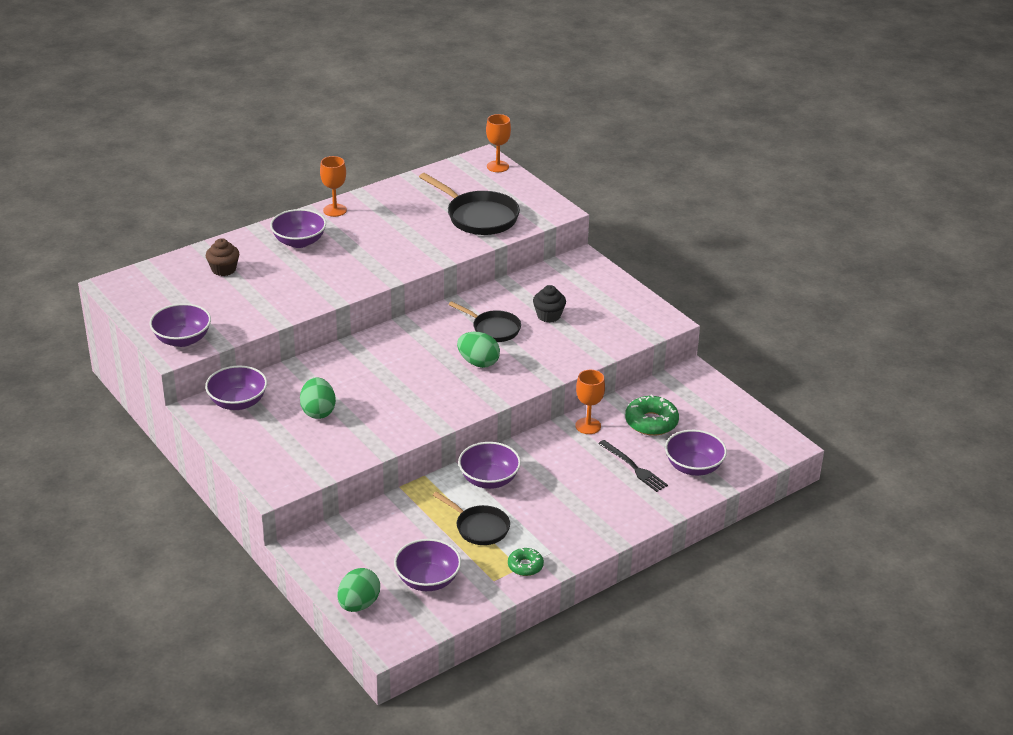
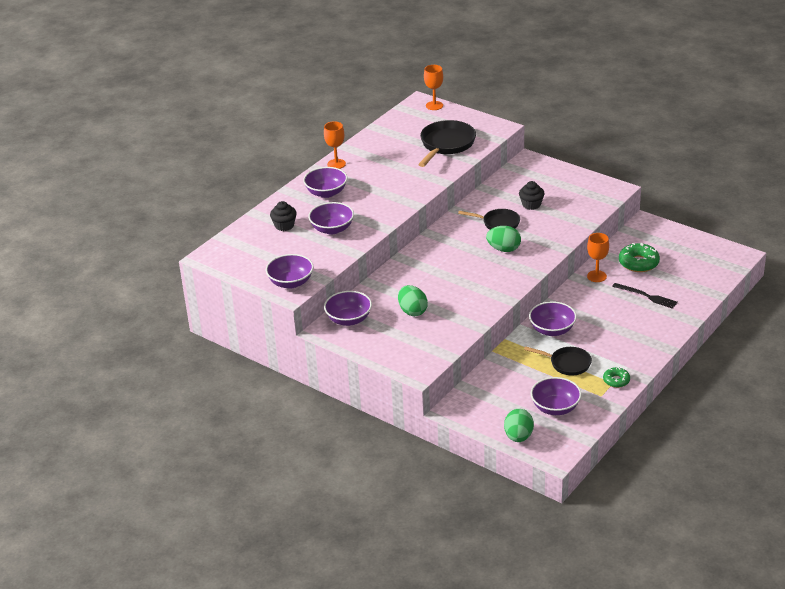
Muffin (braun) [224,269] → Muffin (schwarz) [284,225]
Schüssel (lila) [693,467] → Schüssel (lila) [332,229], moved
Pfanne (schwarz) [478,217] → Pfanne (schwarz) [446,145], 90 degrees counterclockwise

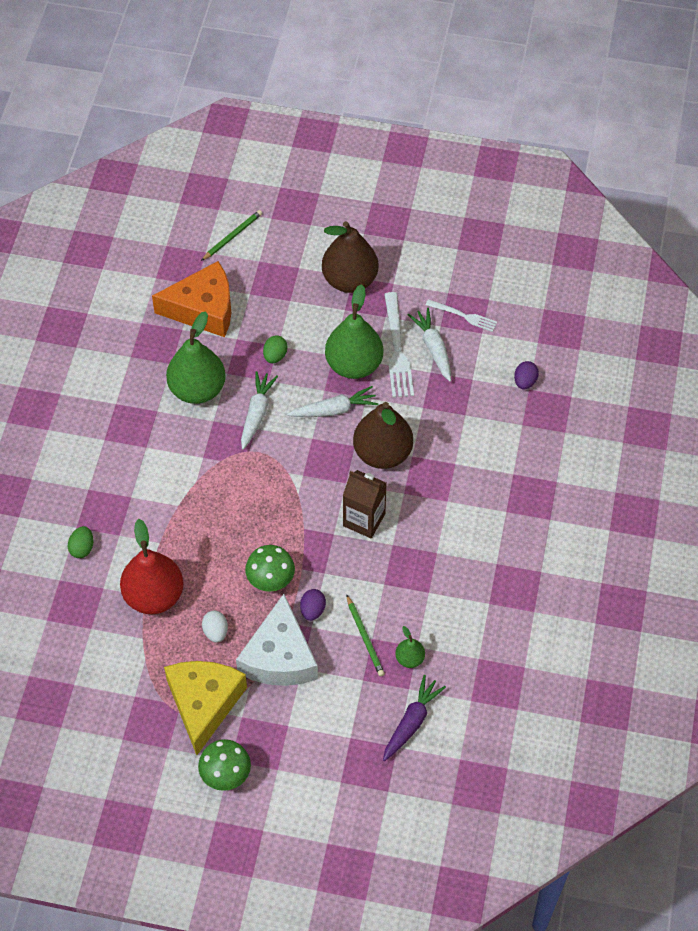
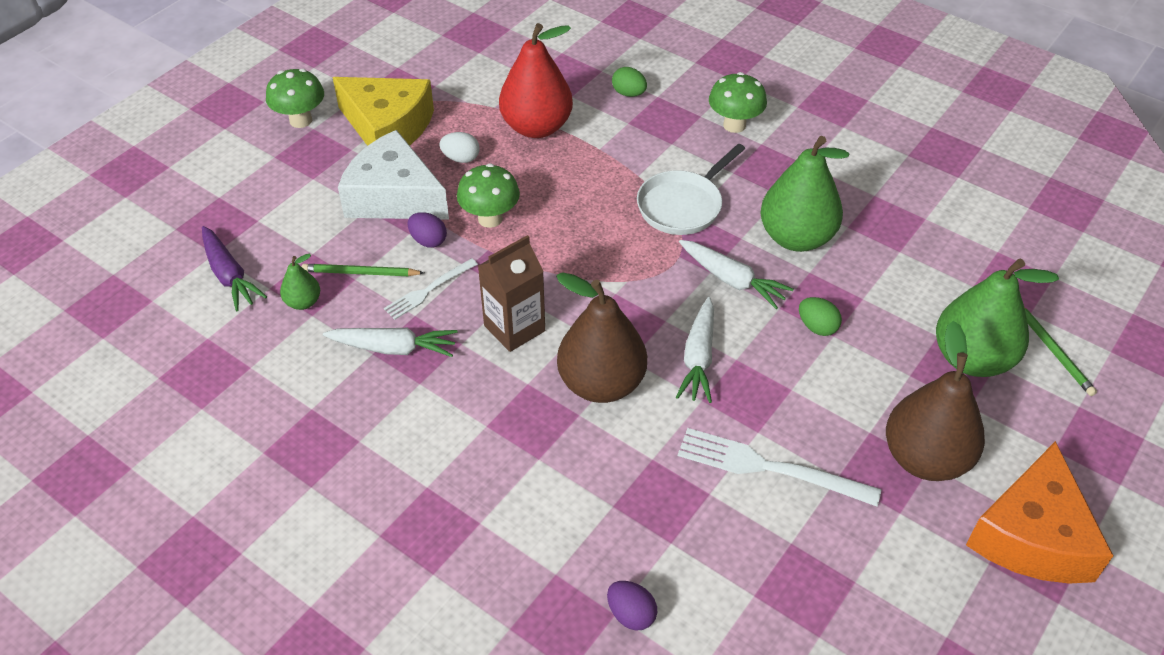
Karotte (weiß) [433,348] → Karotte (weiß) [393,348], moved
Gabel (weiß) [463,316] → Gabel (weiß) [428,290], moved
- → Pfanne (weiß) [683,205]
- → Pilz (grün) [734,125]
Birne (grün) [354,365] → Birne (grün) [971,359], moved
Käse (orange) [203,309] → Käse (orange) [1032,535], moved

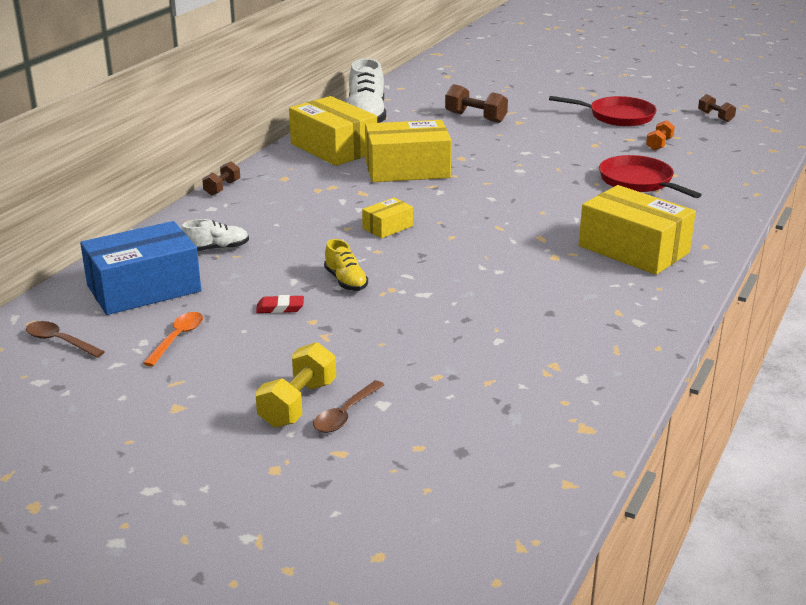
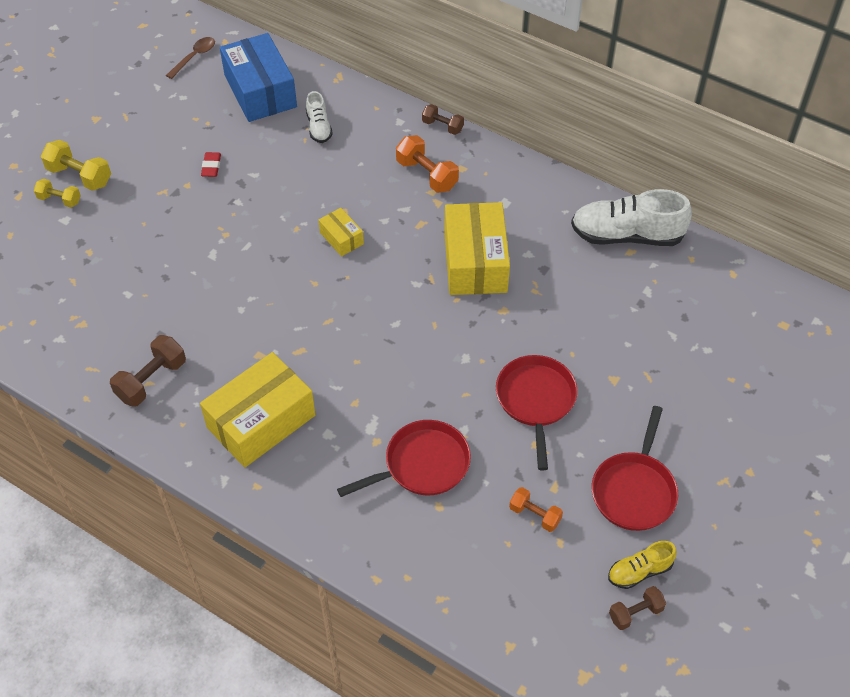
Löffel (braun) [345,414] → Hantel (gelb) [59,200]
Hantel (braun) [475,117] → Hantel (braun) [151,380], moved
- → Hantel (orange) [427,175]
- → Pfanne (rot) [536,400]
Schuh (gelb) [346,281] → Schuh (gelb) [639,571], moved
Löffel (orange) [177,338] → -
Schachtel (gelb) [333,148] → -

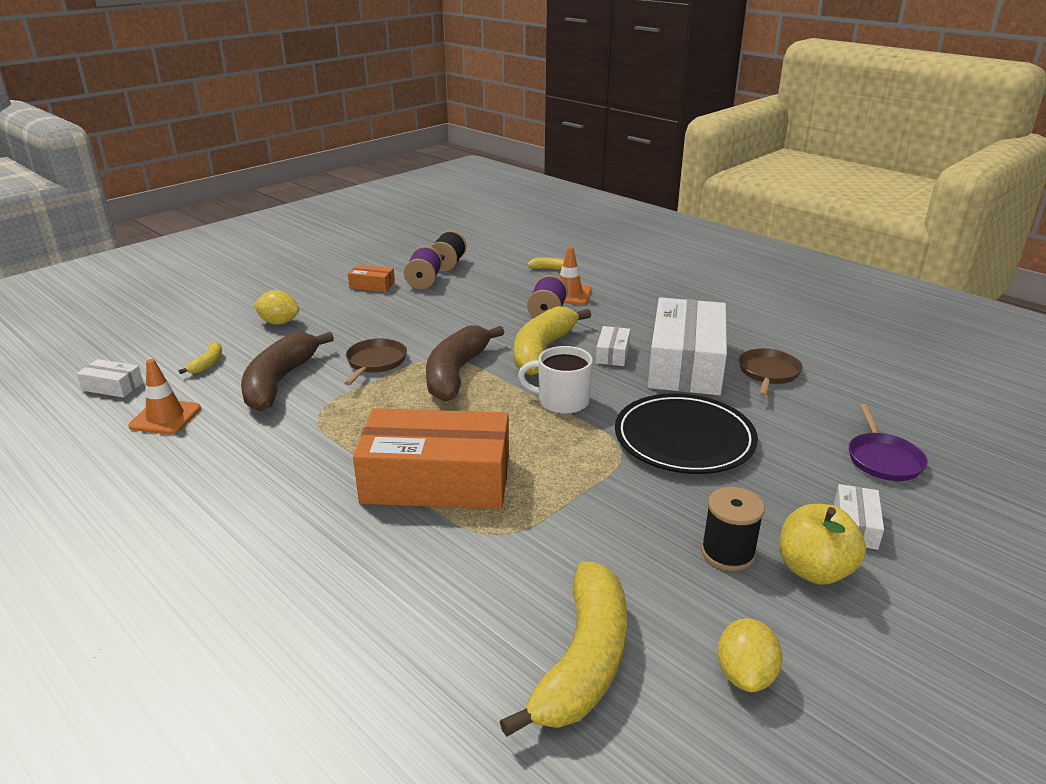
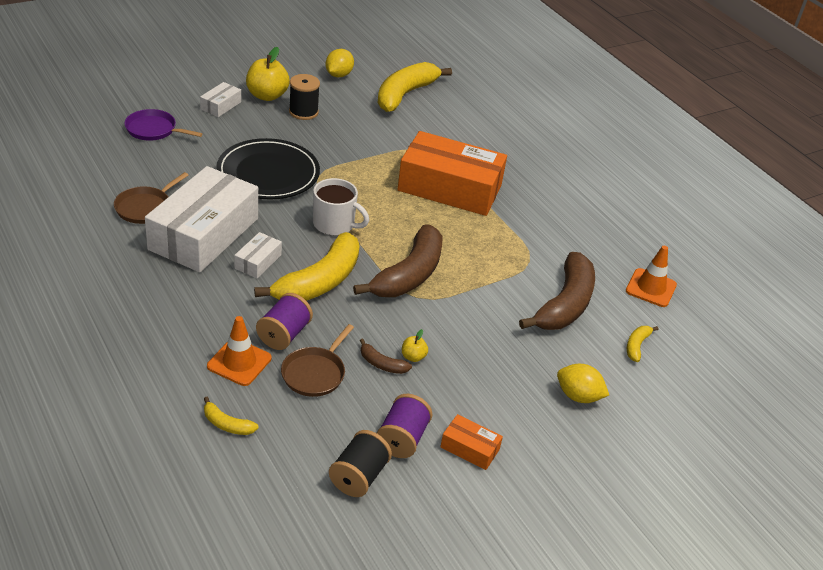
Pfanne (lila) [883,459] → Pfanne (lila) [153,130], 90 degrees counterclockwise
Pfanne (braun) [375,362] → Pfanne (braun) [315,373], moved
- → Banane (braun) [382,364]
- → Apfel (gelb) [413,357]
Schachtel (weiß) [113,386] → -

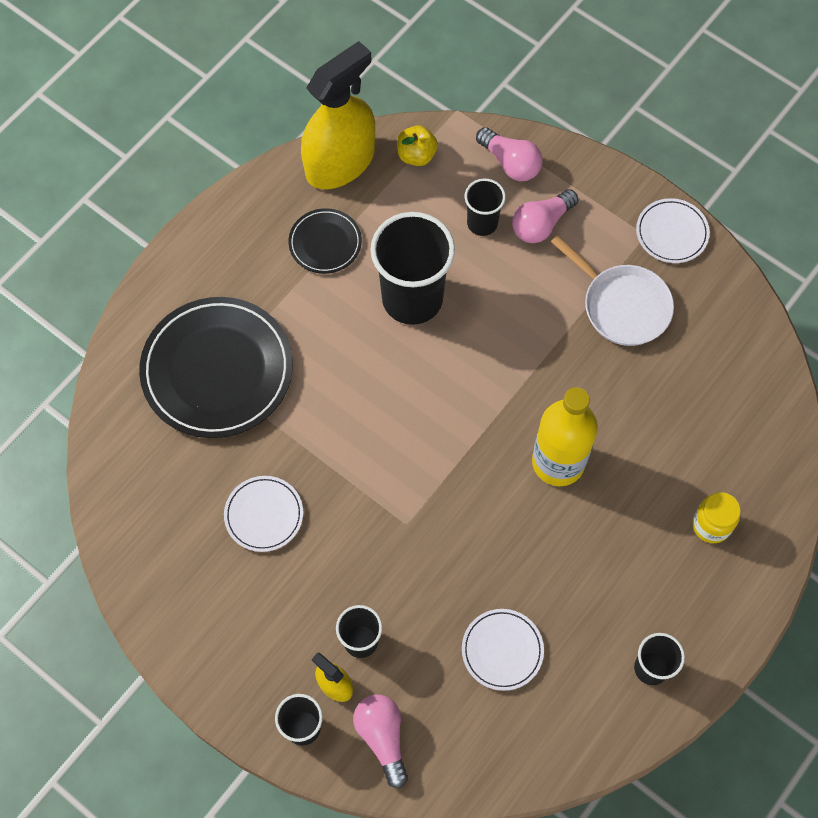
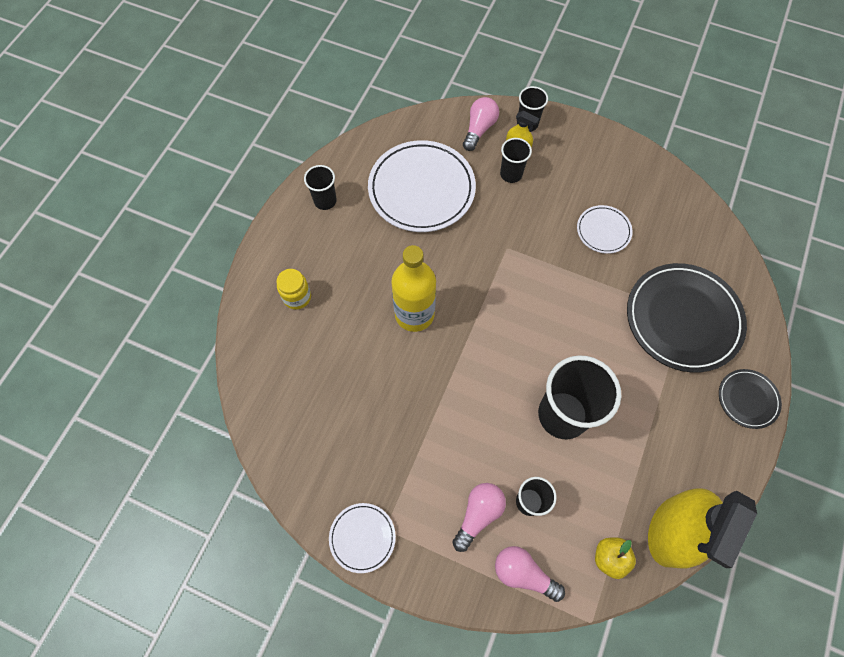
Teller (weiß) [502,650] → Teller (weiß) [421,189], x2.00
Glühbirne (rosa) [382,737] → Glühbirne (rosa) [479,129], 120 degrees counterclockwise
Teller (schwarz) [325,243] → Teller (schwarz) [747,399], moved
Pfanne (weiß) [622,305] → -

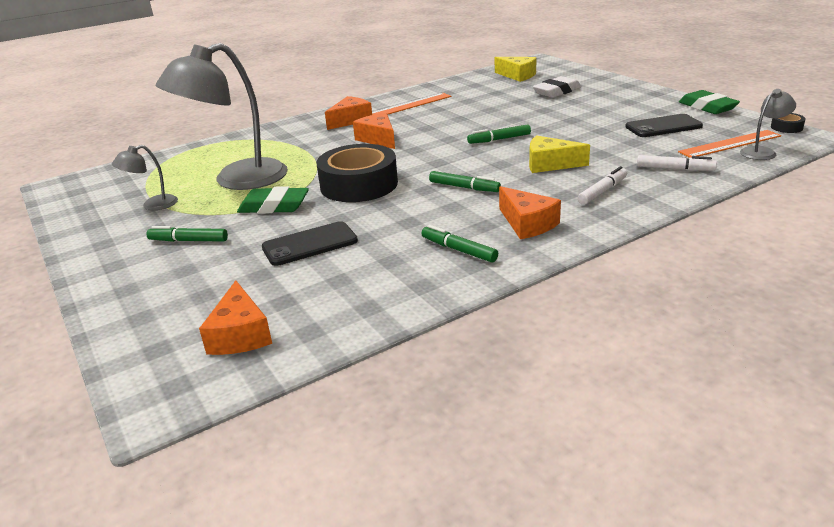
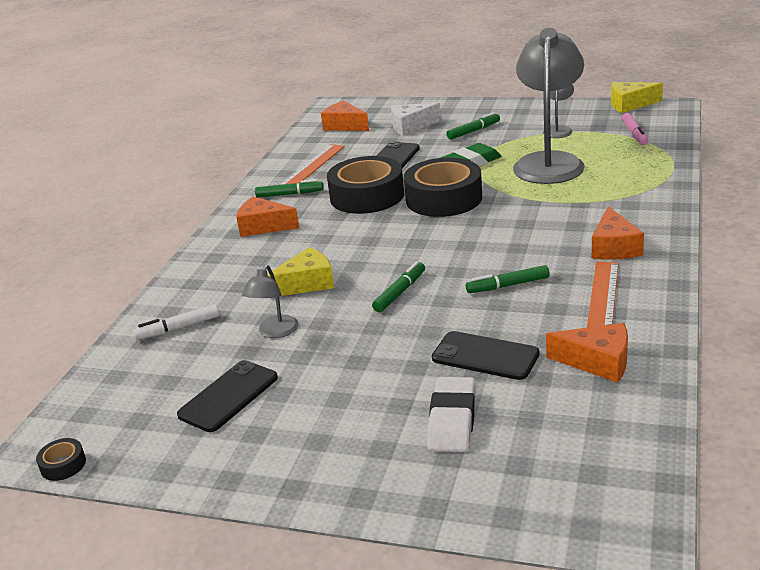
Lampe (grau) [762,152] → Lampe (grau) [275,332], moved
Lineal (orange) [730,144] → Lineal (orange) [312,166], moved
- → Klebeband (schwarz) [367,196]
- → Käse (weiß) [411,126]
- → Handy (schwarz) [485,356]
Filzstift (grün) [464,187] → Filzstift (grün) [508,286], moved
Käse (orange) [378,139] → Käse (orange) [597,362], moved
Käse (gelb) [518,75] → Käse (gelb) [630,104], moved
- → Filzstift (rosa) [634,134]
Filzstift (weiß) [602,191] → -
Radiergummi (grün) [707,107] → -

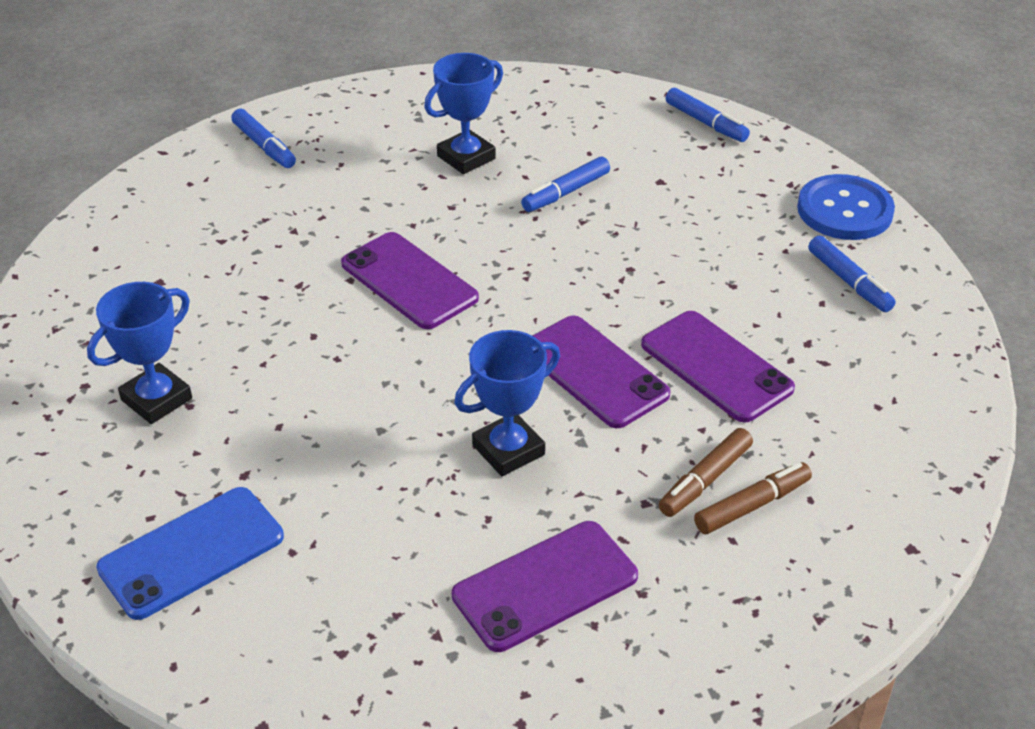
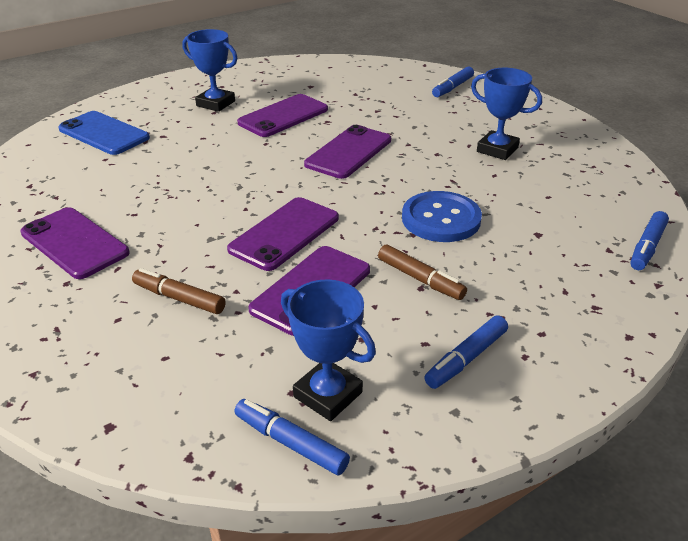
Filzstift (blau) [566,192] → Filzstift (blau) [291,443], moved
- → Handy (lila) [283,116]
Pokal (blau) [508,450] → Pokal (blau) [328,394], moved
Filzstift (braun) [751,505] → Filzstift (braun) [420,279], moved
Knopf (blau) [844,210] → Knopf (blau) [441,219], moved

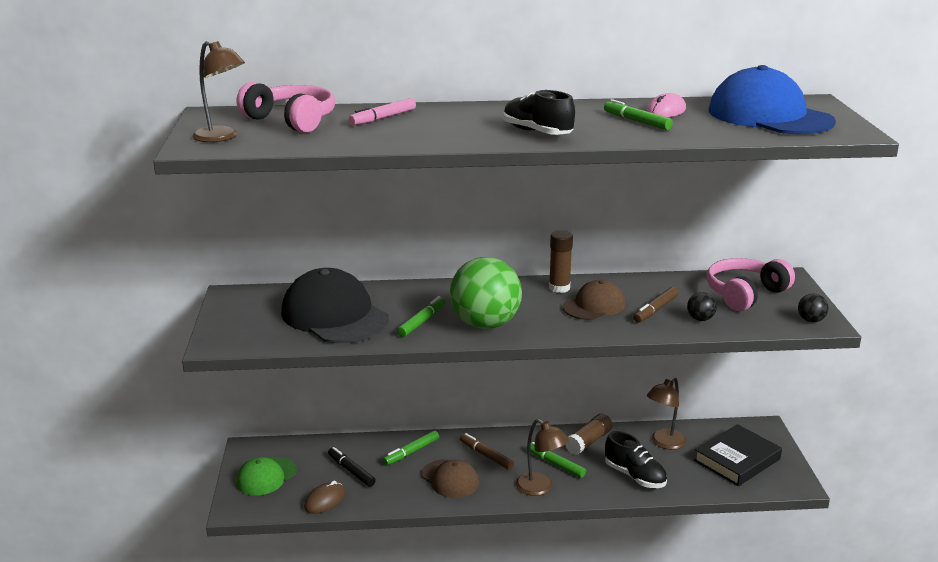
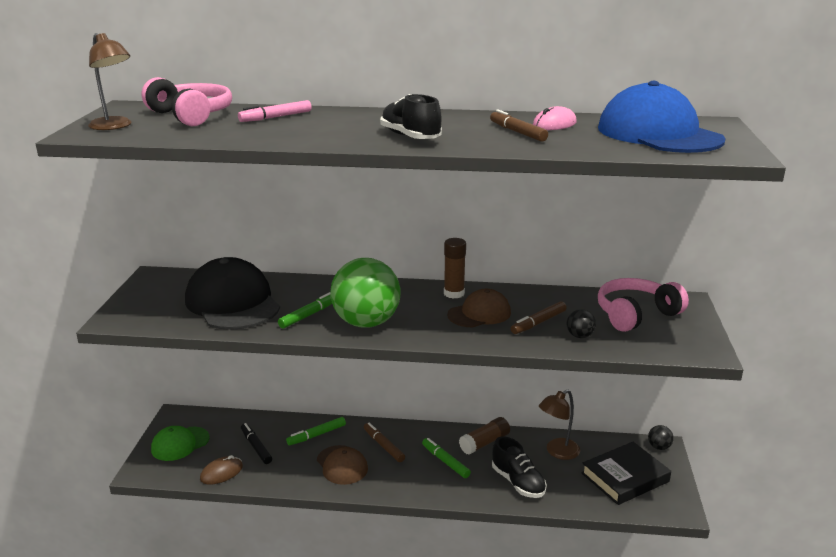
Filzstift (grün) [636,121] → Filzstift (braun) [517,132]
Ball (schwarz) [811,320] → Ball (schwarz) [659,447], moved
Lampe (braun) [540,488] → -

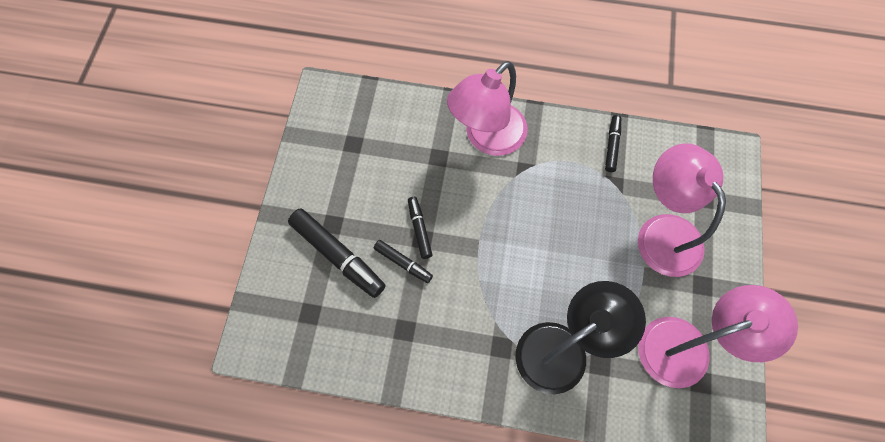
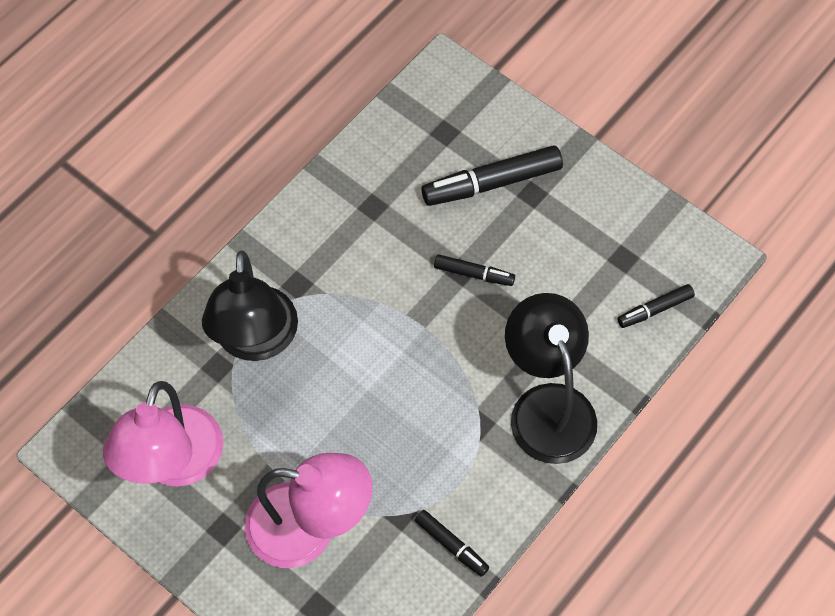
Lampe (rosa) [487,138] → Lampe (schwarz) [547,406]
Filzstift (schwarz) [403,263] → Filzstift (schwarz) [655,309], moved

